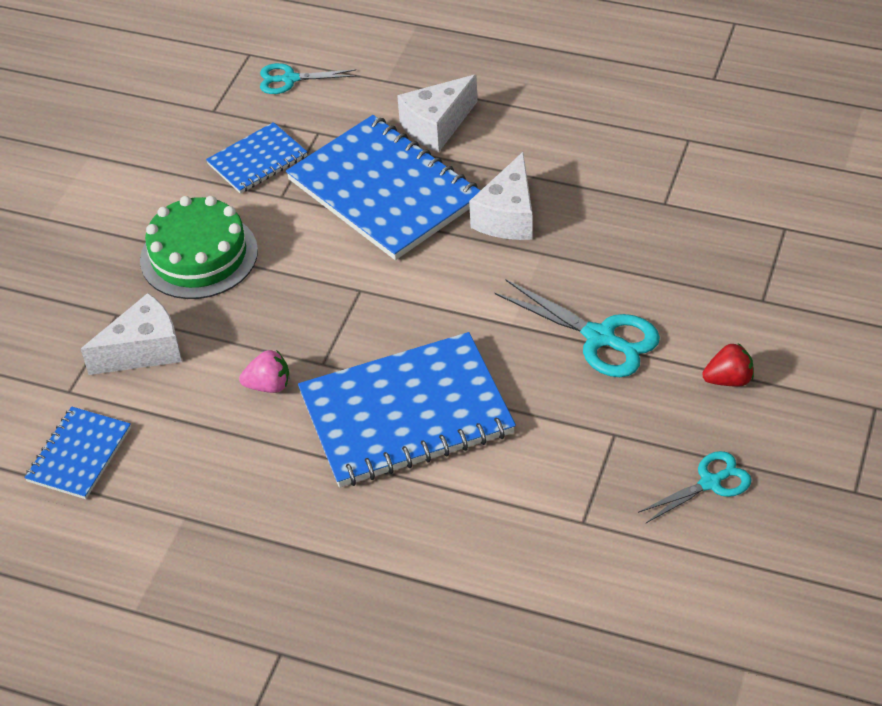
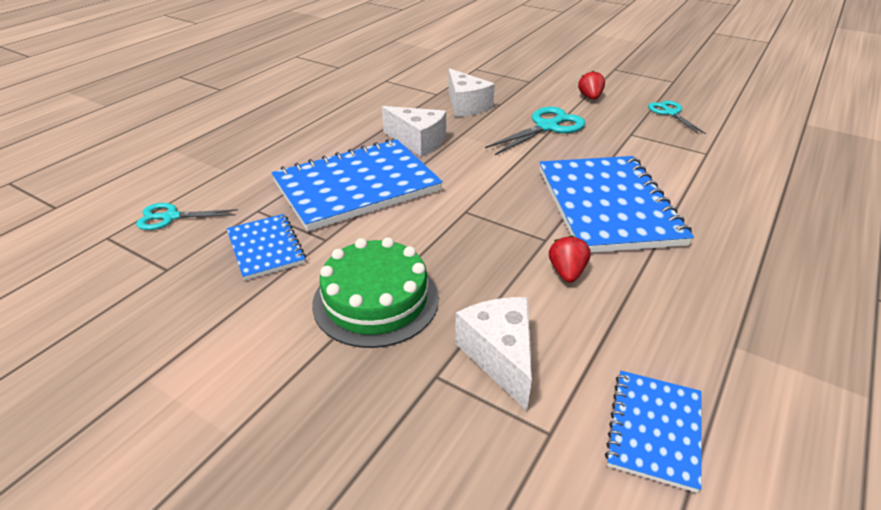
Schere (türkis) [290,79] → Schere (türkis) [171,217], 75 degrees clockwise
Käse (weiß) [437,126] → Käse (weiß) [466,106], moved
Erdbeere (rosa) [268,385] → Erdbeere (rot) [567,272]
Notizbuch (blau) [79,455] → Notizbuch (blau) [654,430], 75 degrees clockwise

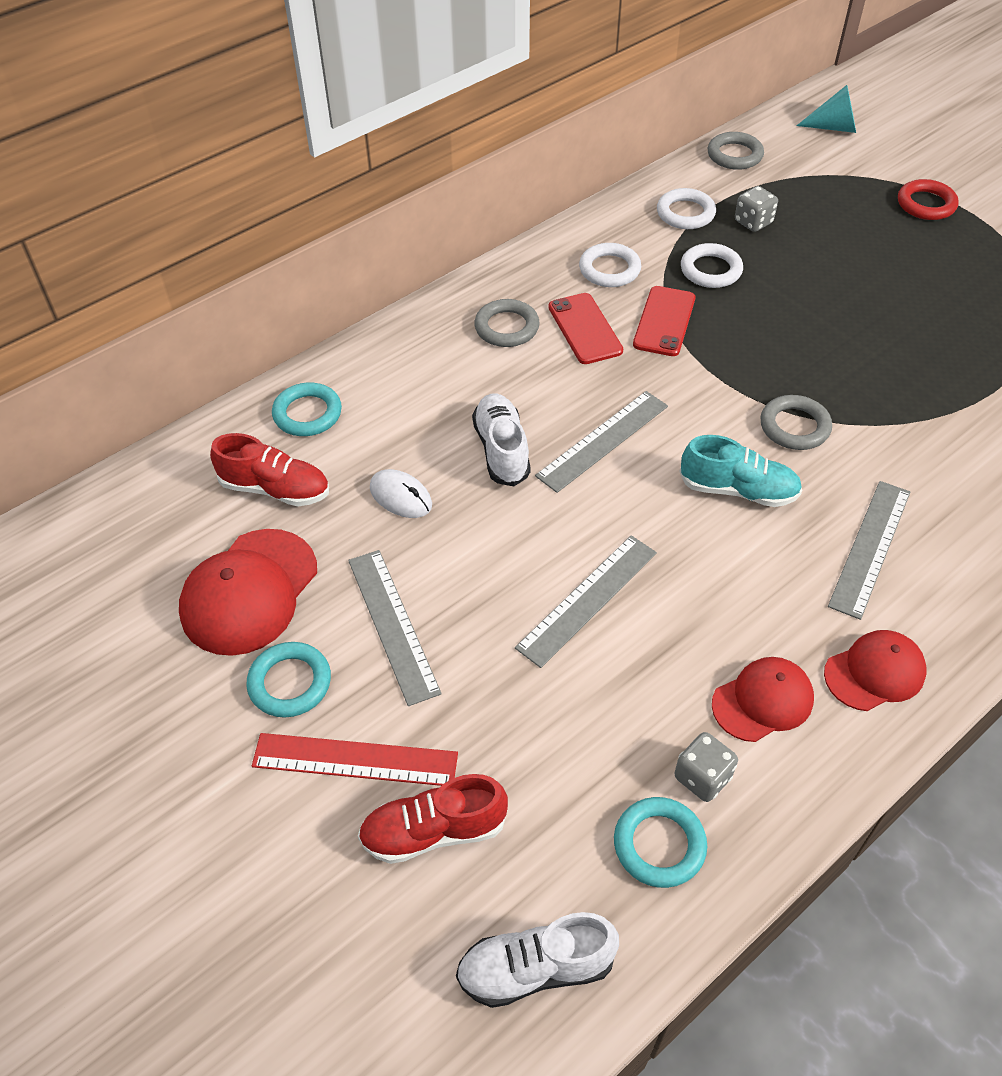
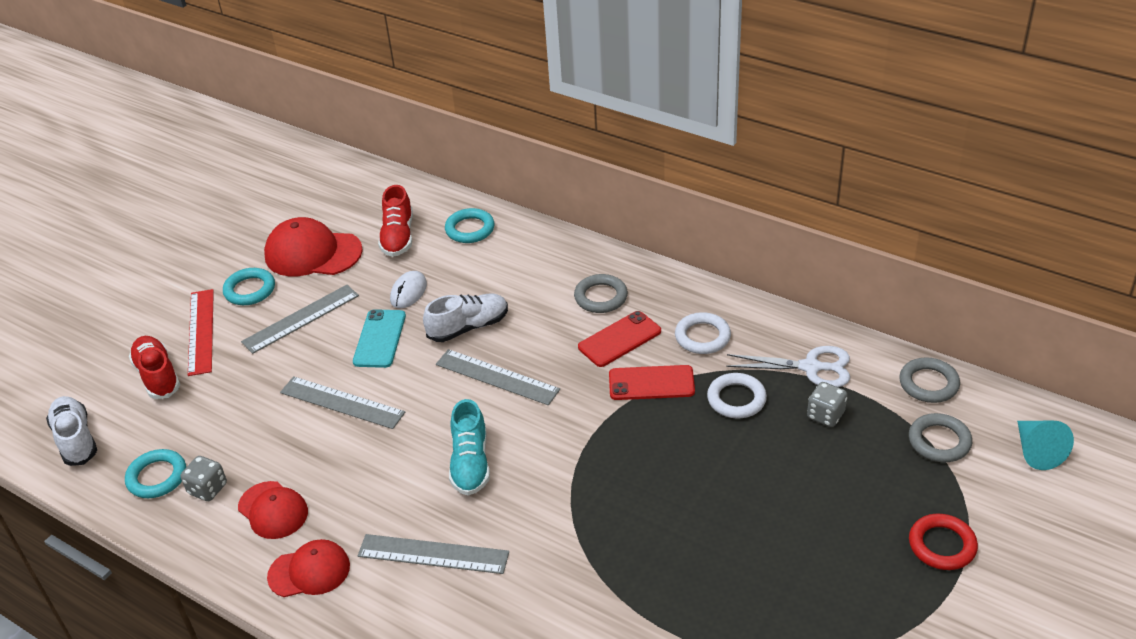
Kappe (rot) [874,672] → Kappe (rot) [309,571], 60 degrees counterclockwise
- → Handy (türkis) [380,339]
Ring (weiß) [685,213] → Schere (weiß) [811,367]
Ring (grau) [794,427] → Ring (grau) [939,441], moved

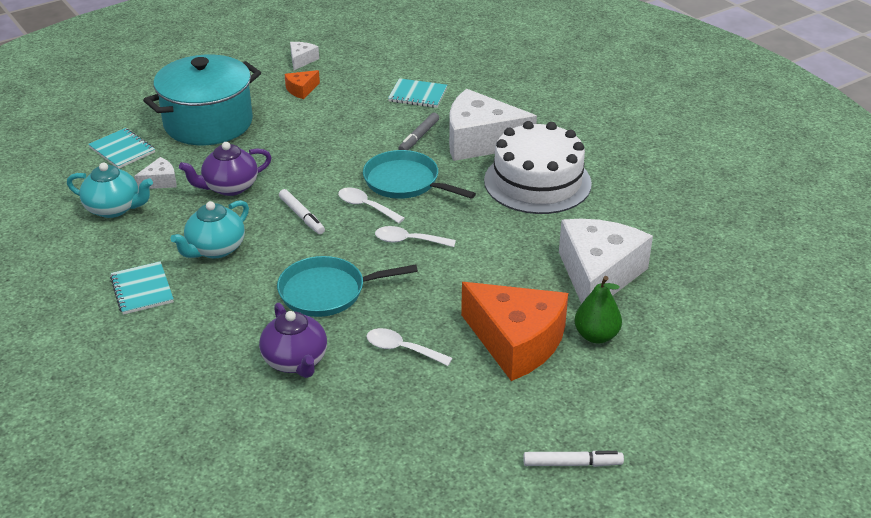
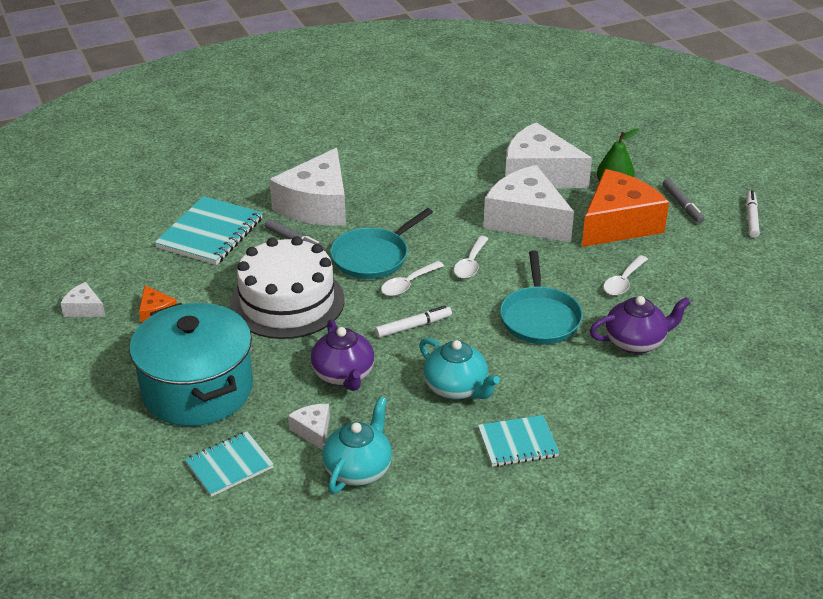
Notizbuch (türkis) [417,95] → Notizbuch (türkis) [210,233], x1.59
Kuchen (weiß) [537,182] → Kuchen (weiß) [287,302], moved
- → Käse (weiß) [526,219]
- → Filzstift (grau) [682,205]

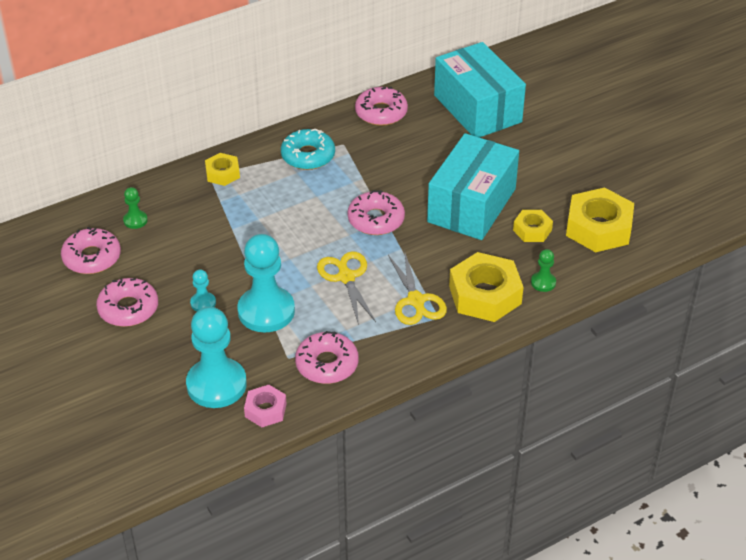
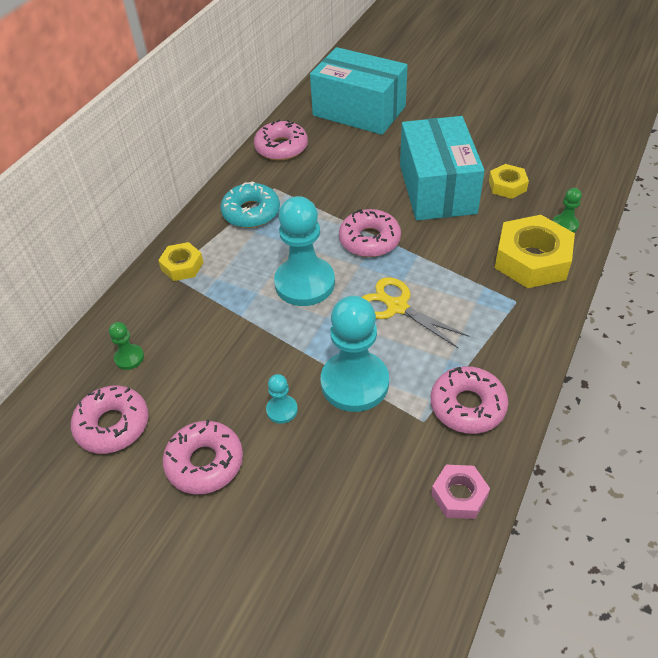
Bauer (türkis) [216,385] → Bauer (türkis) [304,283], moved
Schere (gelb) [416,301] → -
Sechskantmutter (gelb) [598,228] → -

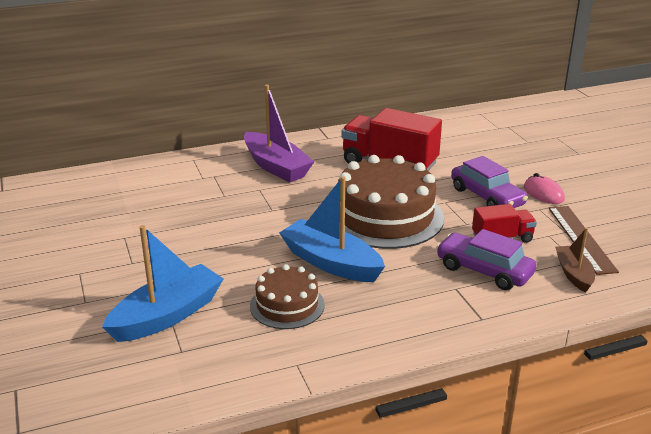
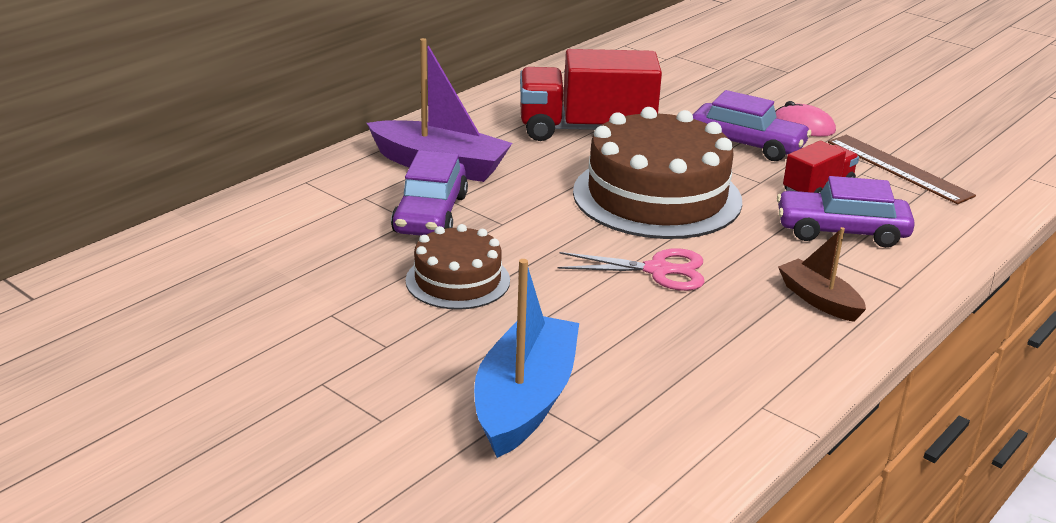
- → Auto (lila) [430,214]
Kuchen (braun) [287,305] → Kuchen (braun) [458,280], moved
Boot (blau) [331,262] → Schere (rosa) [657,270]
Boot (braun) [573,274] → Boot (braun) [819,300], moved

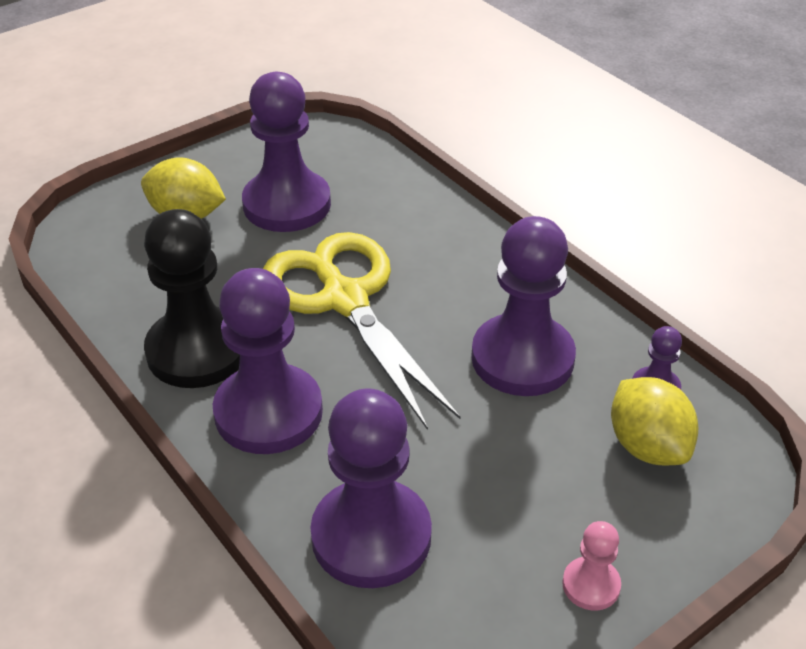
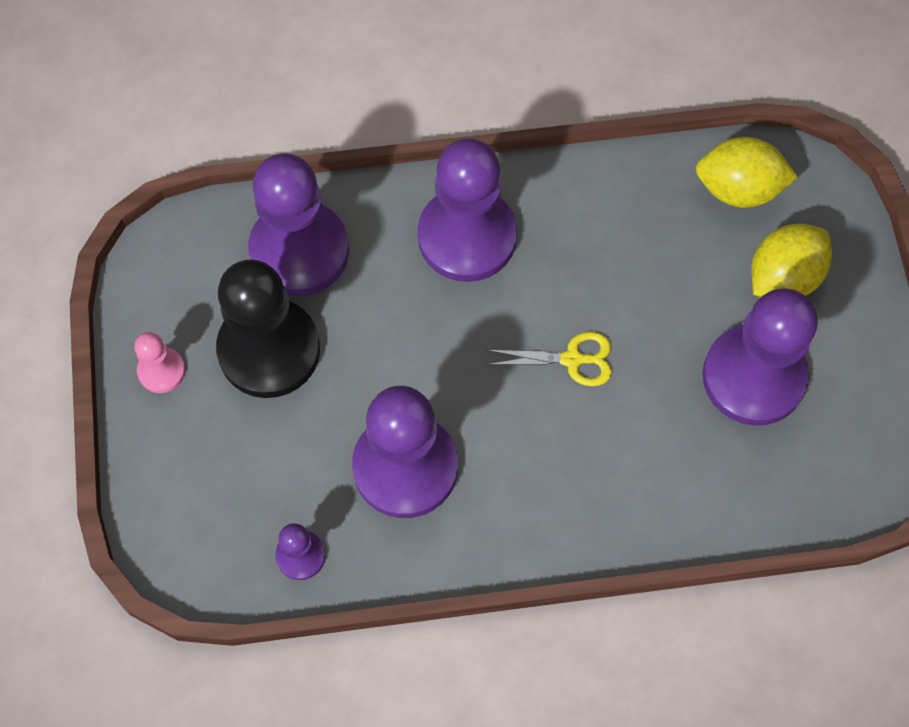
Bauer (schwarz) [198,351] → Bauer (schwarz) [269,350], moved
Schere (gelb) [344,299] → Schere (gelb) [572,359], x0.42
Zitrone (gelb) [647,446] → Zitrone (gelb) [738,189], moved

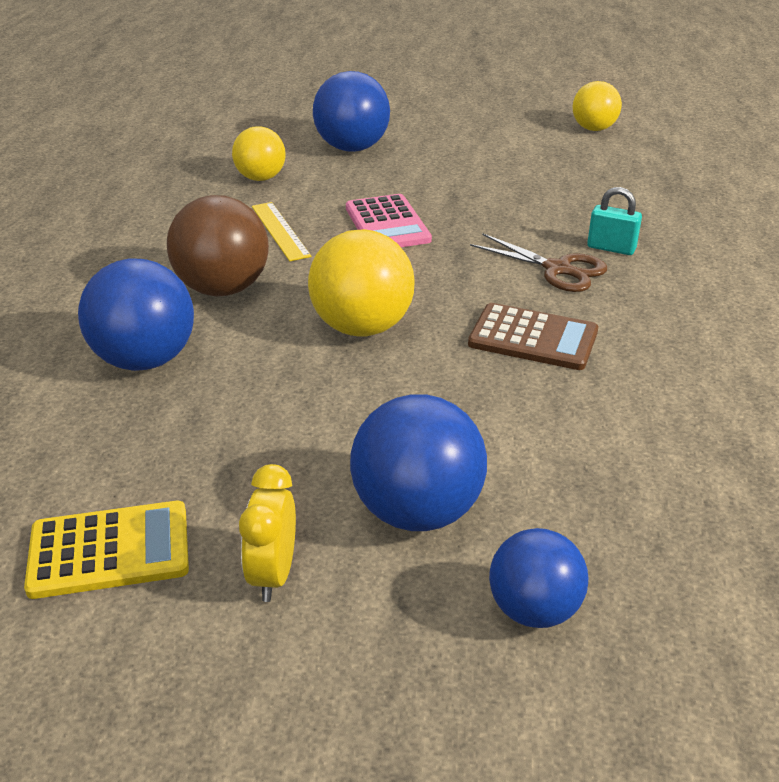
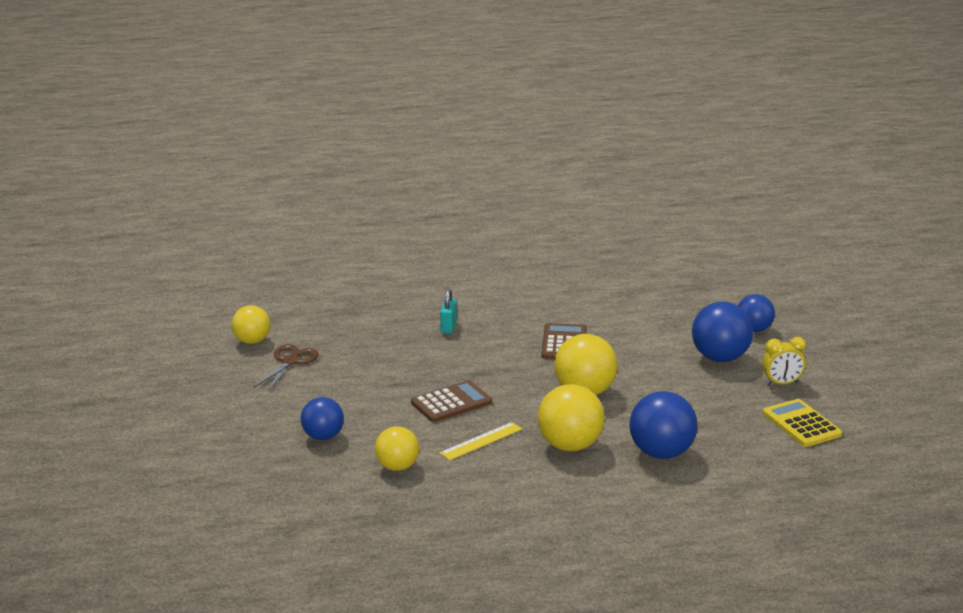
Schere (braun) [557,269] → Schere (braun) [290,362], moved
Ball (blau) [352,148] → Ball (blau) [323,436], x0.65
Taschenrechner (rosa) [387,224] → Taschenrechner (braun) [451,402]
Ball (braun) [223,289] → Ball (gelb) [570,446]

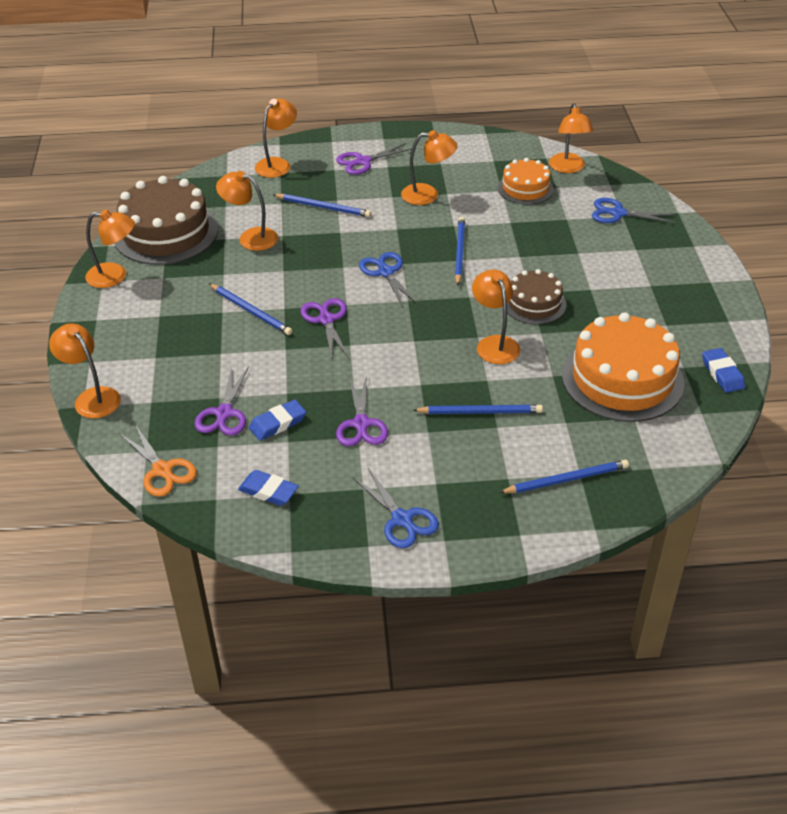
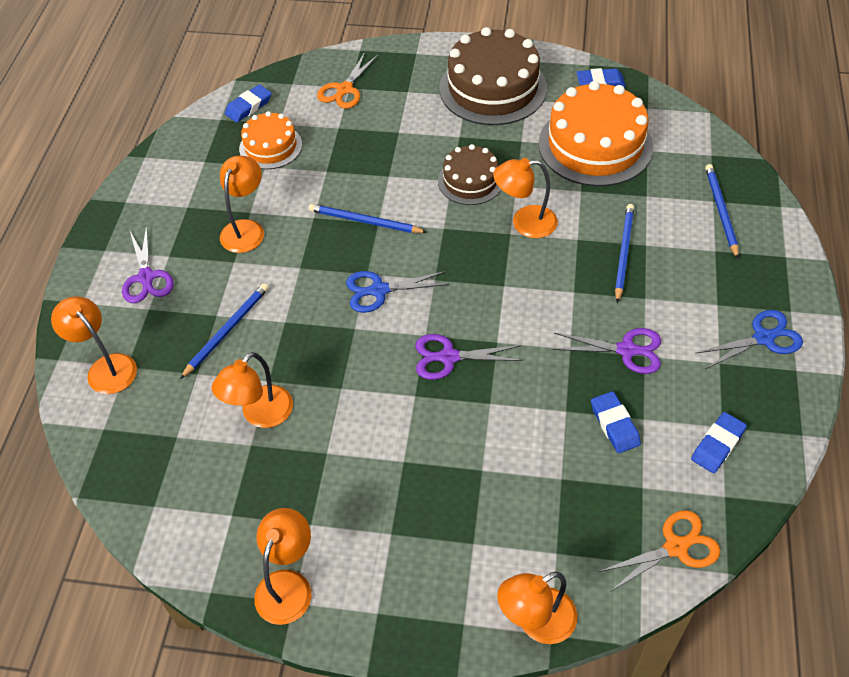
Lampe (orange) [568,168] → Radiergummi (blau) [249,106]
Schere (blau) [618,213] → Schere (orange) [345,89]
Kuchen (braun) [166,233] → Kuchen (braun) [493,88], moved
Schere (lila) [224,413] → -
Bleistift (blau) [251,311] → -

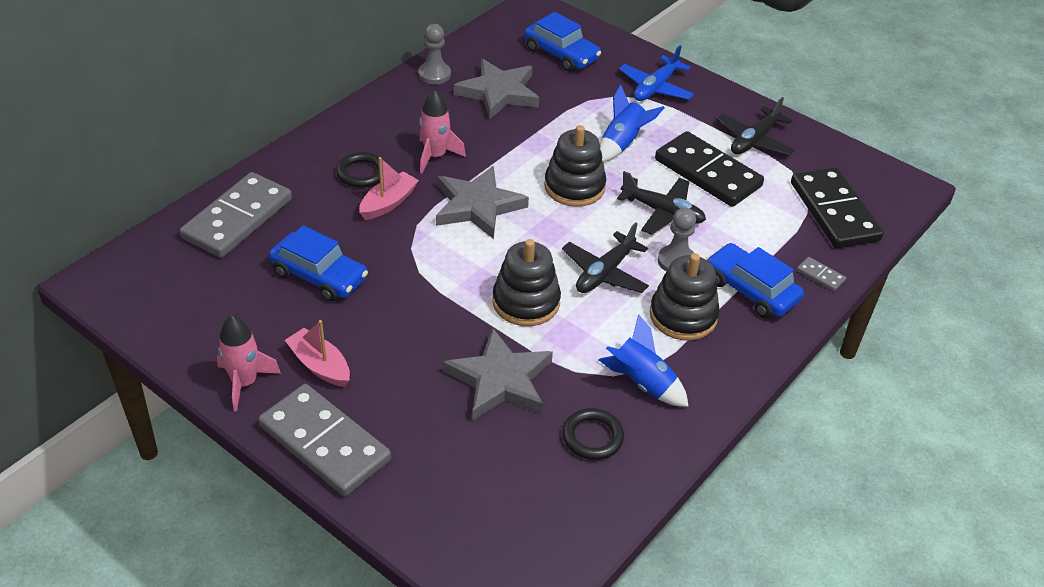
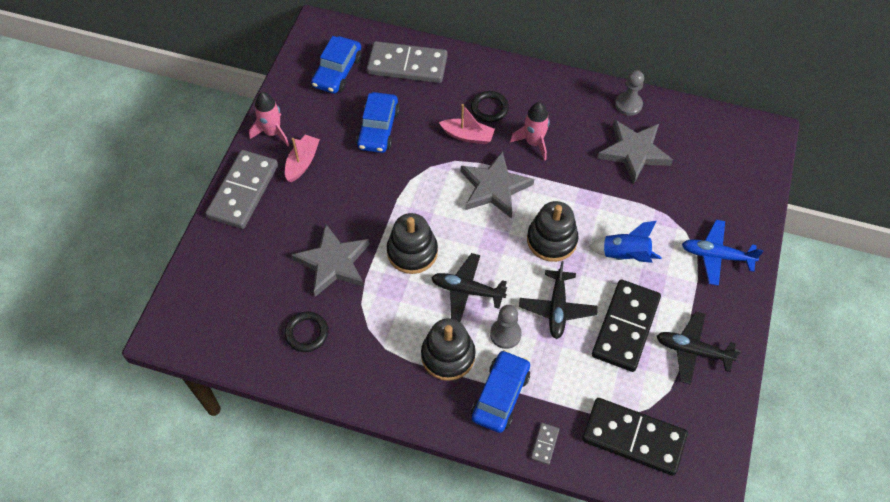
Auto (blau) [561,54] → Auto (blau) [337,72], moved
Dominostein (schwarz) [834,211] → Dominostein (schwarz) [633,437], 60 degrees clockwise
Rakete (blau) [642,383] → -

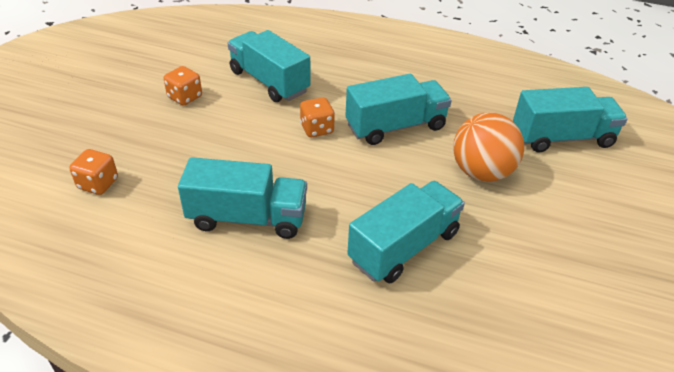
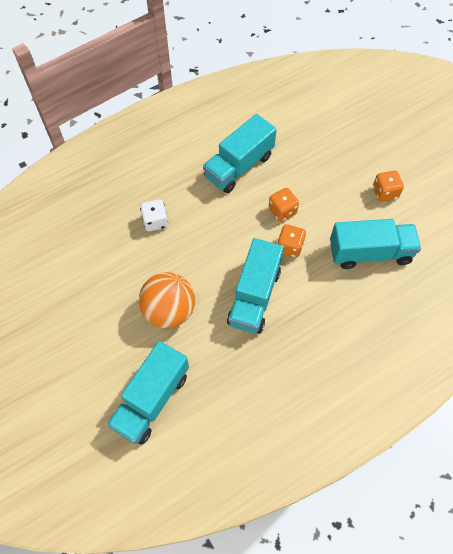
Lastwagen (türkis) [404,247] → Spielwürfel (weiß) [155,221]
Spielwürfel (orange) [98,184] → Spielwürfel (orange) [282,211], moved

